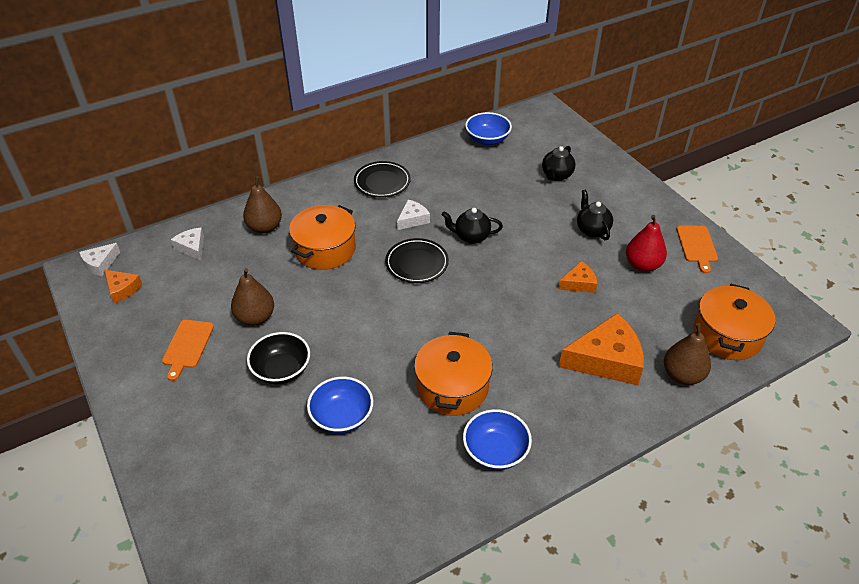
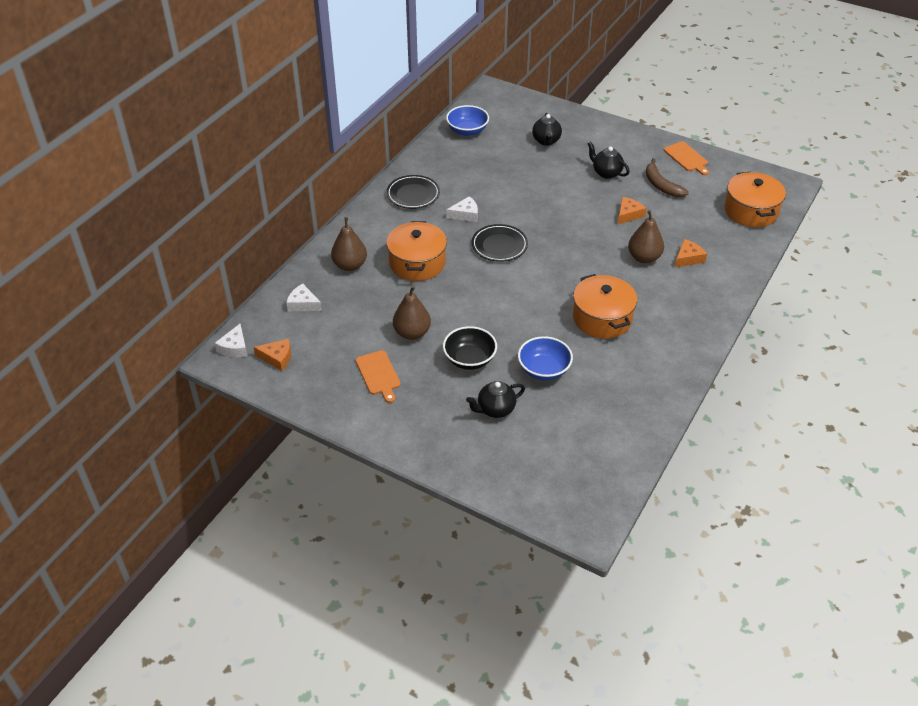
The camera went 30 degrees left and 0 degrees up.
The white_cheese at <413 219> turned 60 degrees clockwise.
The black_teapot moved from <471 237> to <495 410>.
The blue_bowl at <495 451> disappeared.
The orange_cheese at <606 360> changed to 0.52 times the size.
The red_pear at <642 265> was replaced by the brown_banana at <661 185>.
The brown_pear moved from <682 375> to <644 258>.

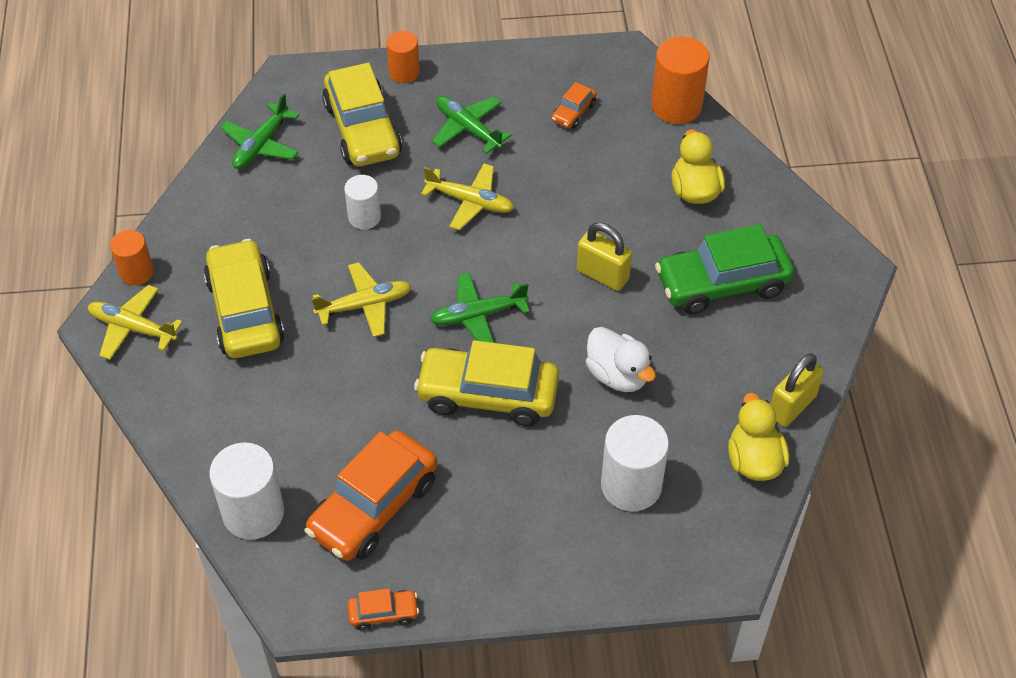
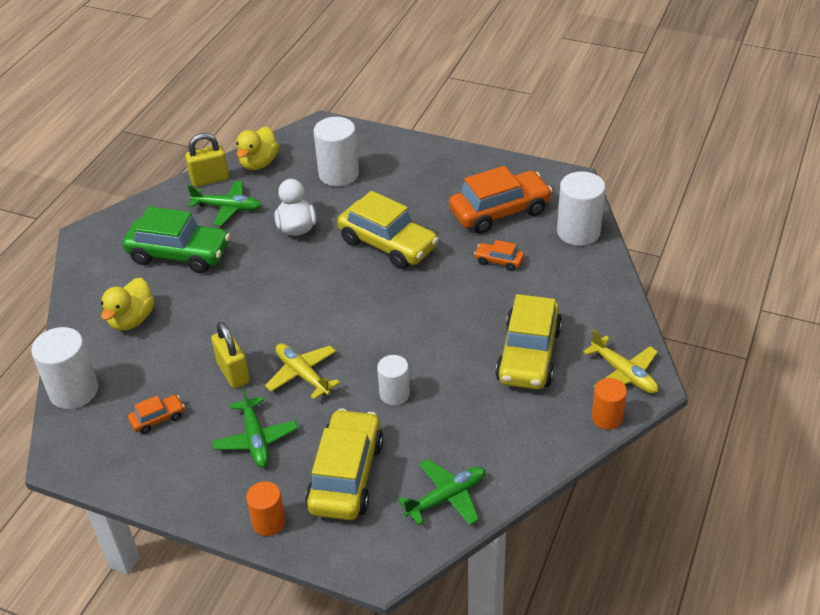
The camera went 150 degrees left and 10 degrees down.
The yellow_plane at <365 305> disappeared.
The orange_car moved from <383 613> to <499 261>.
The green_plane moved from <478 315> to <228 208>.
The yellow_padlock moved from <602 275> to <233 373>.
The orange_cylinder at <676 106> became the white_cylinder at <74 391>.

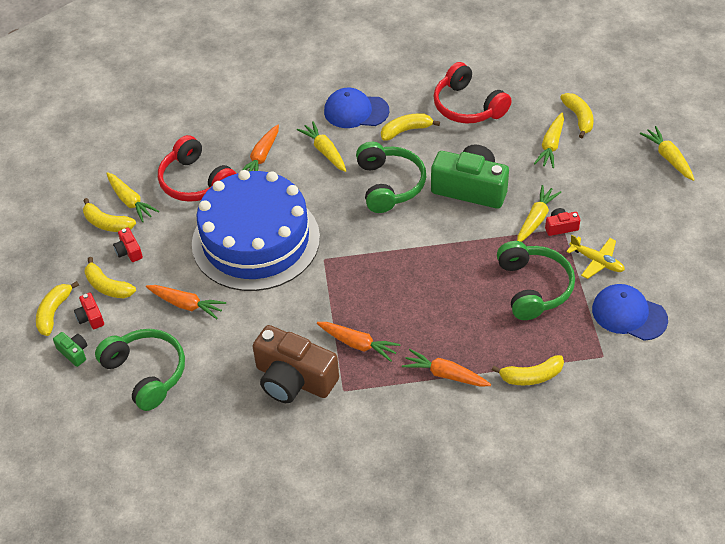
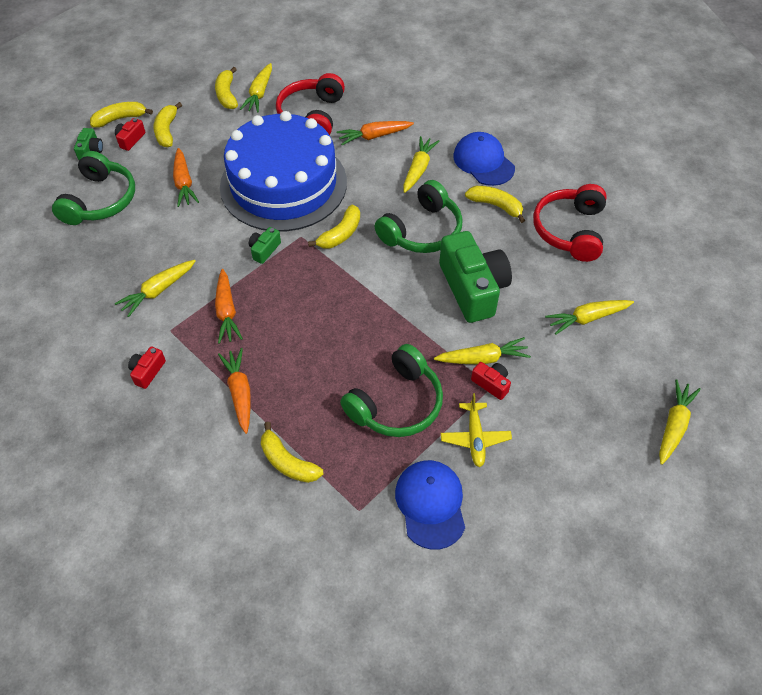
The camera went 50 degrees right and 5 degrees up.
The red_camera moved from <129 251> to <147 371>.
The brown_camera at <294 379> was replaced by the yellow_carrot at <158 291>.
The yellow_banana moved from <578 118> to <341 234>.
The green_camera at <264 250> appeared.

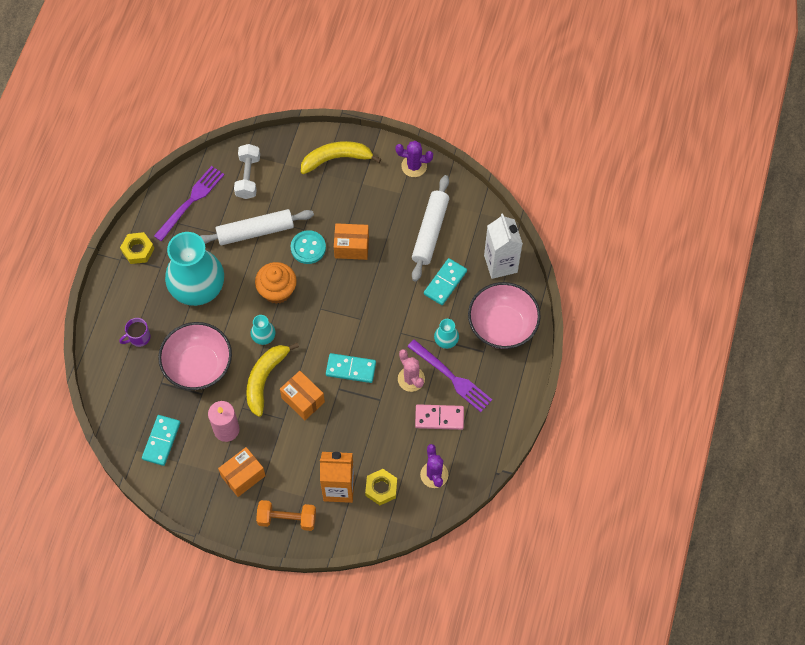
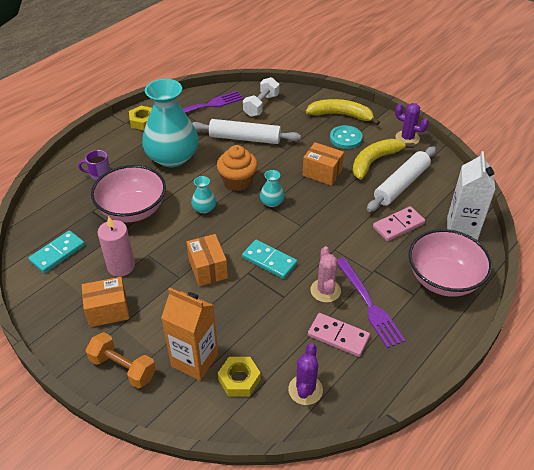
The camera went 25 degrees right and 20 degrees down.
The yellow_banana moved from <265 379> to <374 161>.
The turquoise_button moved from <308 248> to <345 138>.
The turquoise_domino at <445 283> became the pink_domino at <398 225>.
The turquoise_vase moved from <446 340> to <272 202>.

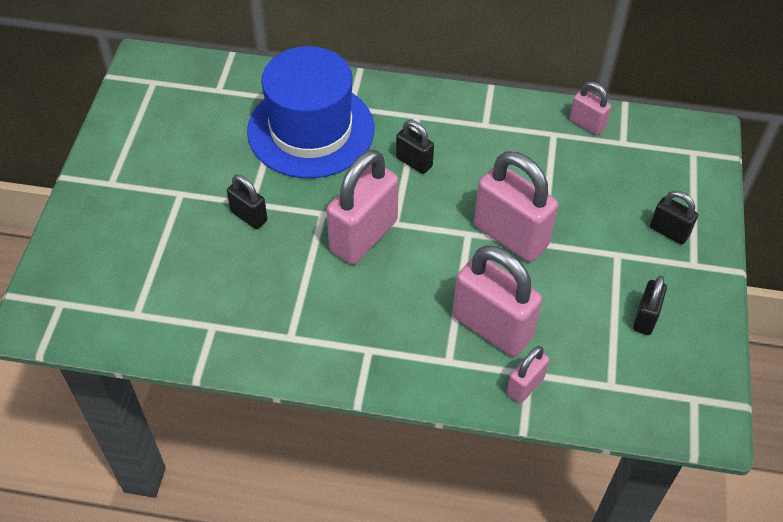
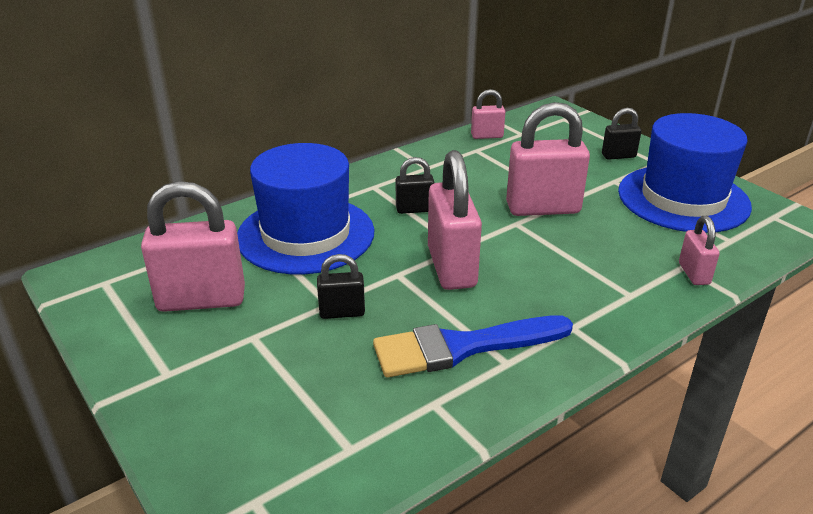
The camera went 45 degrees left and 20 degrees down.
The pink_padlock moved from <492 327> to <201 300>.
The black_padlock at <645 318> was replaced by the blue_hat at <683 198>.
The blue_brush at <463 347> appeared.

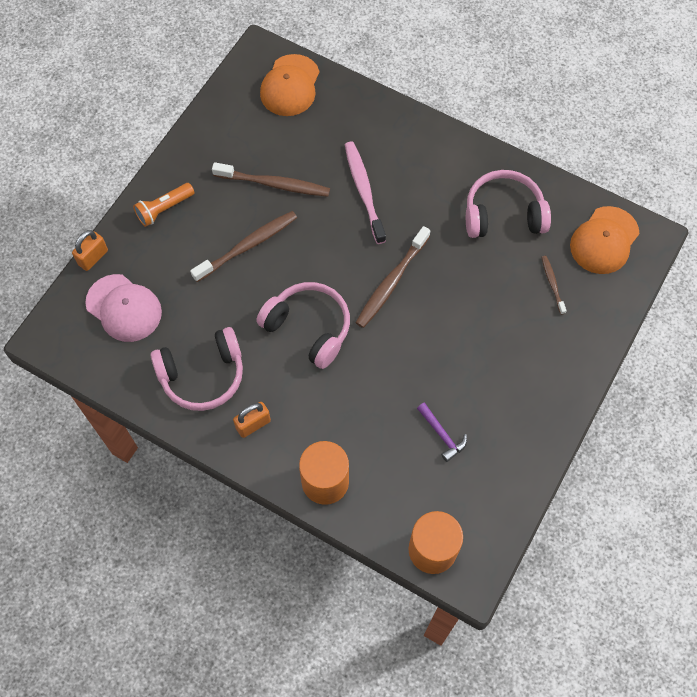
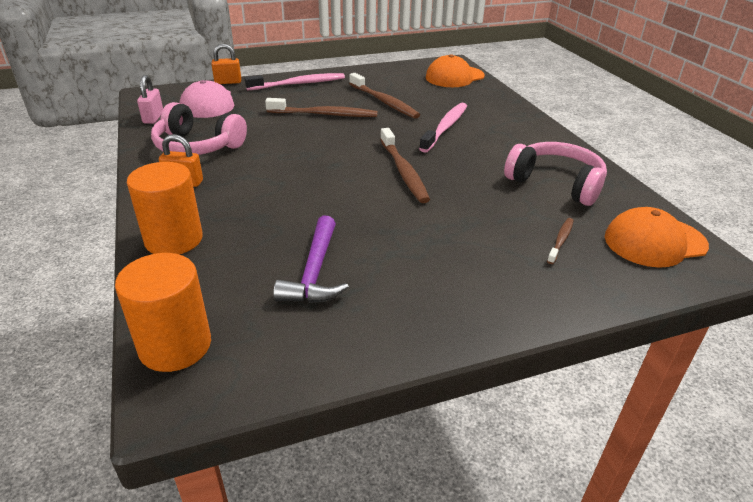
The camera went 40 degrees right and 30 degrees down.
The orange_flashlight at <164 209> was replaced by the pink_toothbrush at <299 84>.
The pink_headphones at <309 328> disappeared.
The brown_toothbrush at <391 282> turned 90 degrees counterclockwise.
The purple_hammer at <442 435> changed to 1.56 times the size.
The pink_padlock at <153 118> appeared.

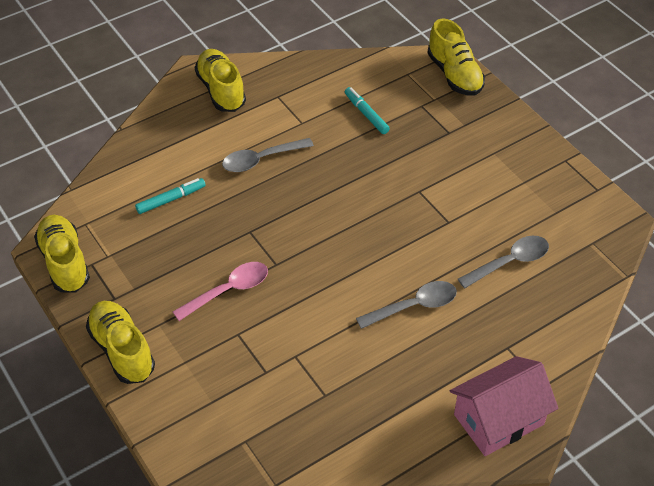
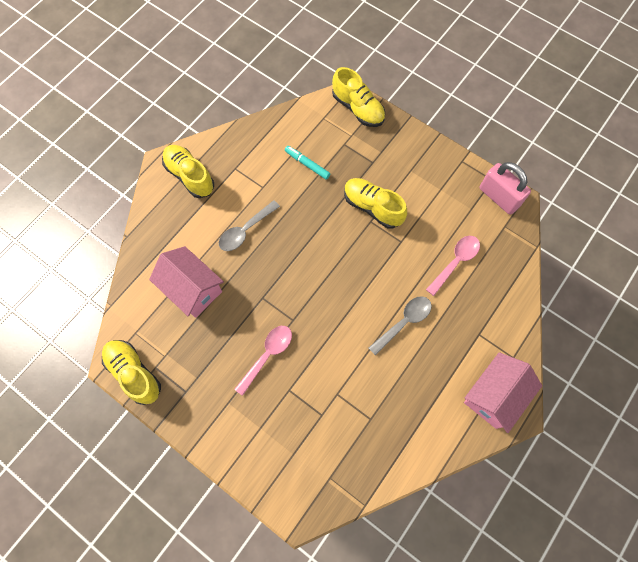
The camera went 20 degrees left and 20 degrees up.
The yellow_shoe moved from <122 350> to <372 207>.
The turquoise_marker at <171 199> was replaced by the pink_house at <192 289>.
The grey_spoon at <510 262> became the pink_spoon at <455 262>.
The pink_padlock at <498 197> appeared.

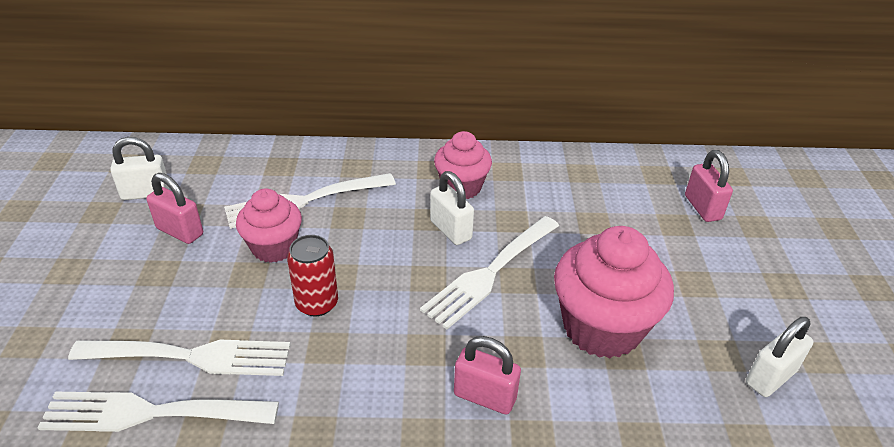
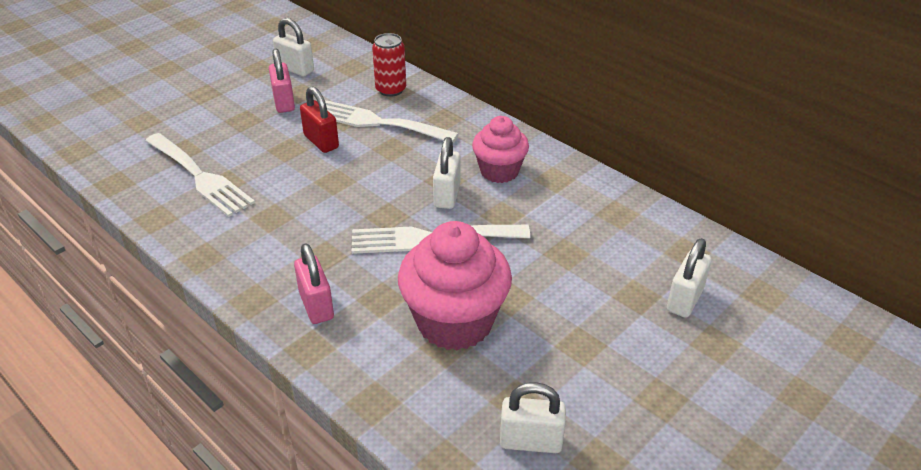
The camera went 45 degrees right and 0 degrees up.
The white_fork at <150 413> disappeared.
The pink_cupcake at <274 247> was replaced by the red_padlock at <321 142>.
The red_can moved from <317 303> to <391 90>.
The pink_padlock at <702 208> became the white_padlock at <684 300>.

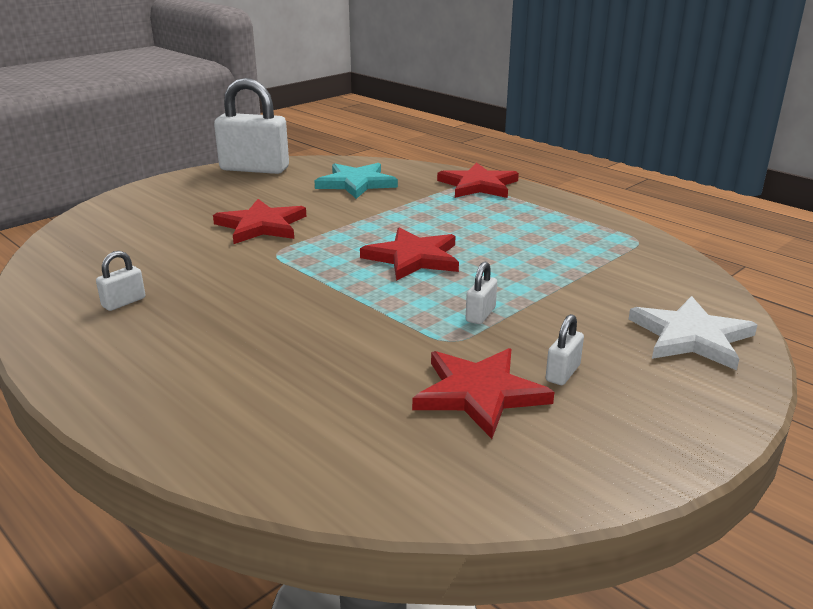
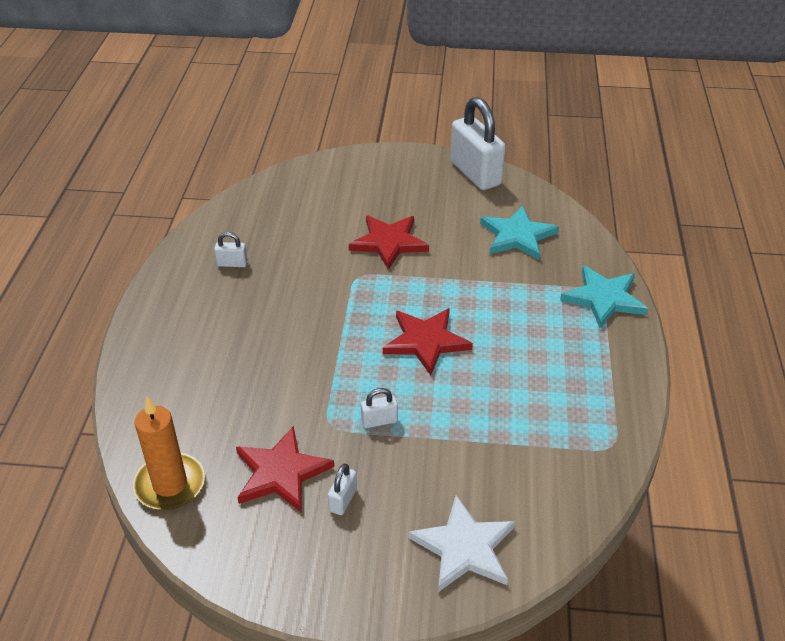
The camera went 50 degrees right and 15 degrees up.
The red_star at <478 185> became the turquoise_star at <604 298>.
The white_padlock at <562 373> turned 60 degrees counterclockwise.
The orange_candle at <170 484> appeared.

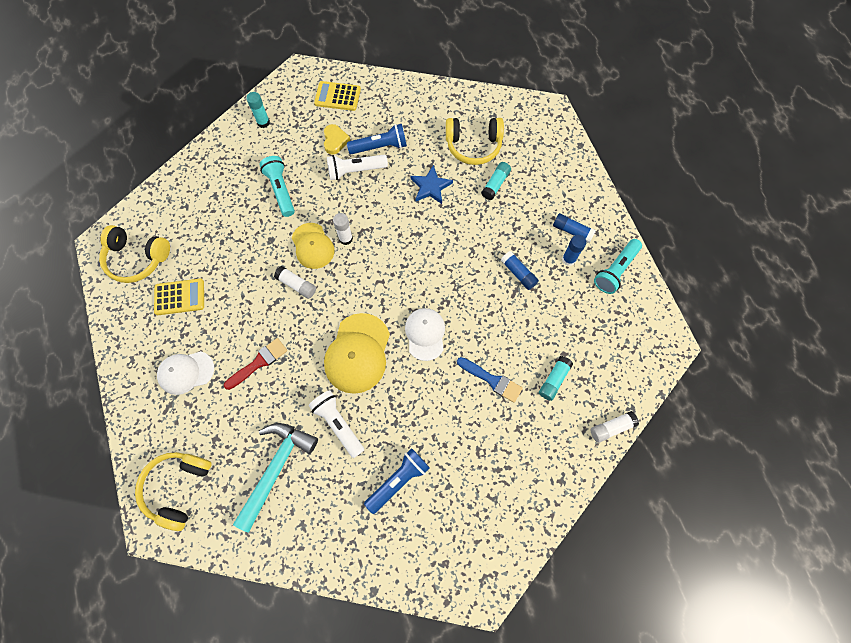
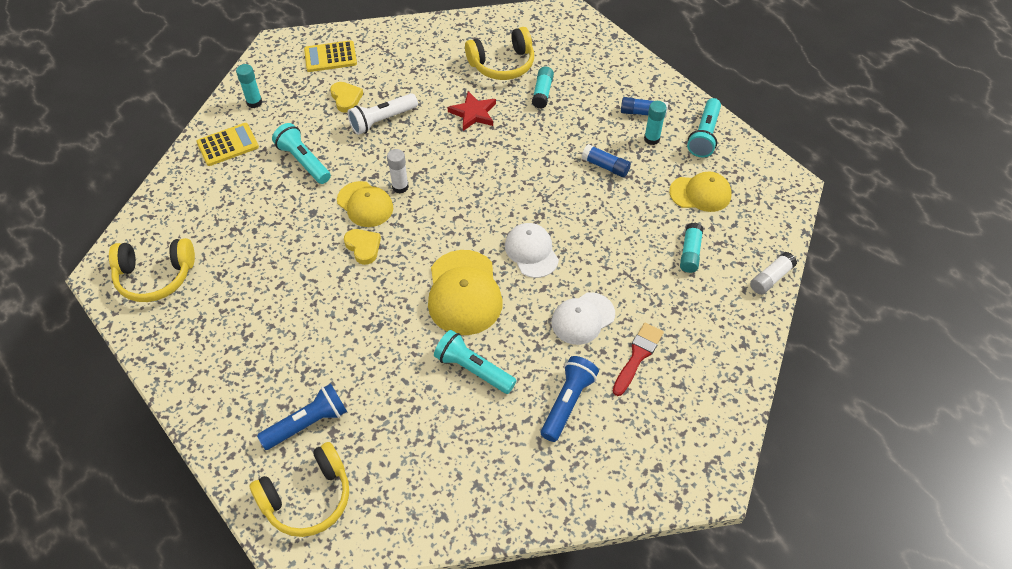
The camera went 20 degrees left and 15 degrees down.
The yellow_headphones at <177 488> turned 120 degrees counterclockwise.
The yellow_calculator moved from <179 297> to <228 145>.
The white_cap moved from <186 372> to <583 318>.
The red_brush moved from <259 362> to <637 356>.
The turquoise_hammer at <276 468> disappeared.
The white_glue_stick at <297 285> was replaced by the yellow_heart at <363 247>.
The white_flashlight at <338 424> became the turquoise_flashlight at <473 369>.
The blue_flashlight moved from <380 147> to <307 423>.
The blue_star at <430 187> became the red_star at <473 113>.
The blue_brush at <492 380> disappeared.
The blue_glue_stick at <568 259> became the turquoise_glue_stick at <651 139>.
The yellow_cap at <700 193> appeared.

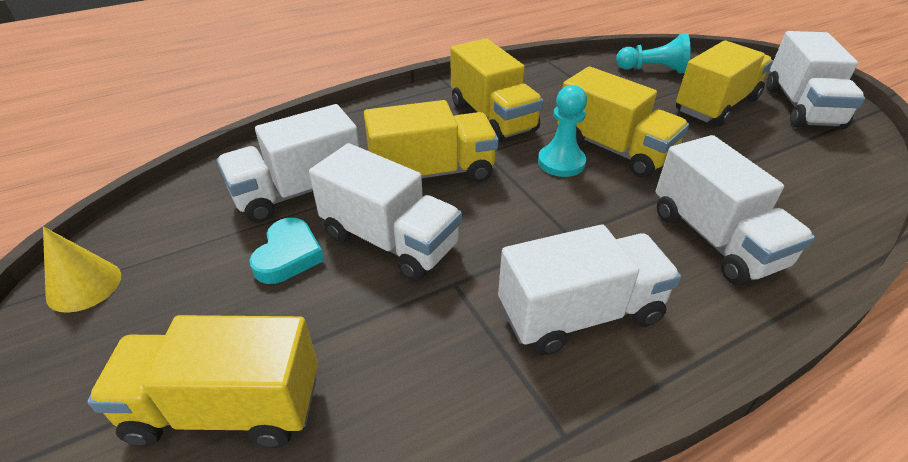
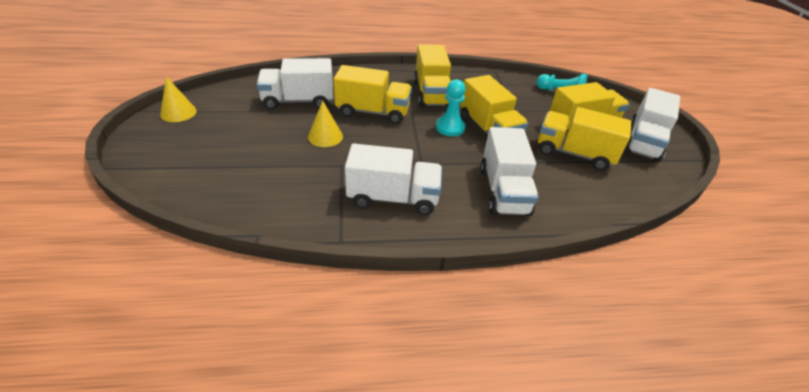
The camera went 20 degrees right and 0 degrees up.
The yellow_truck moved from <226 407> to <574 153>.
The turquoise_heart at <288 255> disappeared.
The white_truck at <390 240> was replaced by the yellow_cone at <325 136>.

